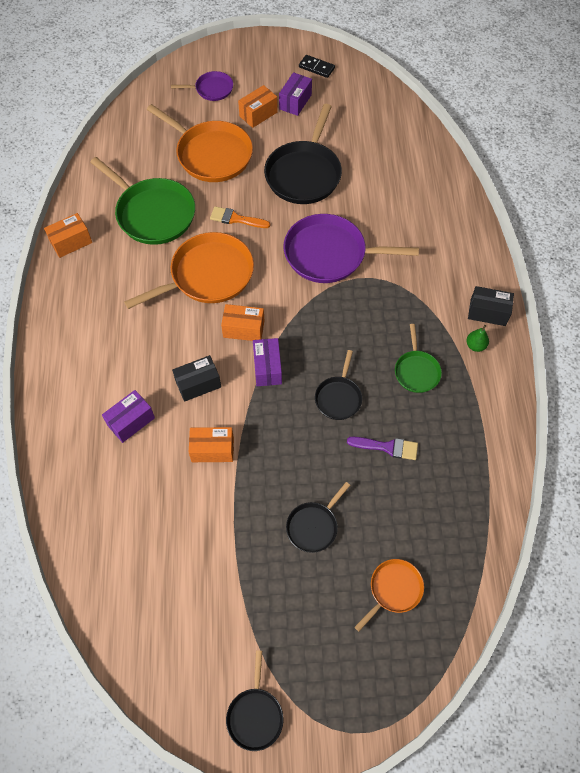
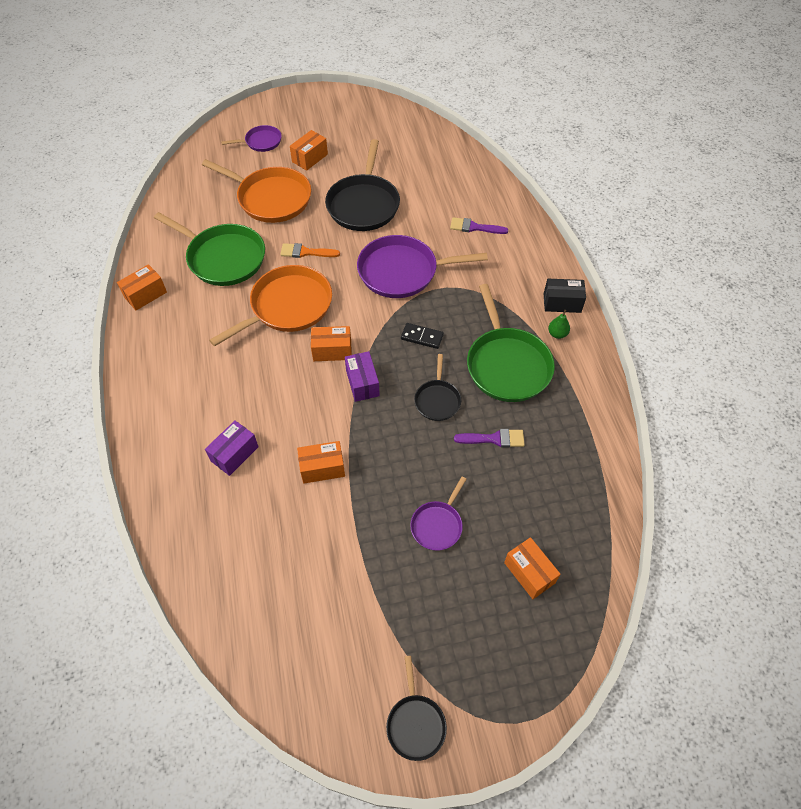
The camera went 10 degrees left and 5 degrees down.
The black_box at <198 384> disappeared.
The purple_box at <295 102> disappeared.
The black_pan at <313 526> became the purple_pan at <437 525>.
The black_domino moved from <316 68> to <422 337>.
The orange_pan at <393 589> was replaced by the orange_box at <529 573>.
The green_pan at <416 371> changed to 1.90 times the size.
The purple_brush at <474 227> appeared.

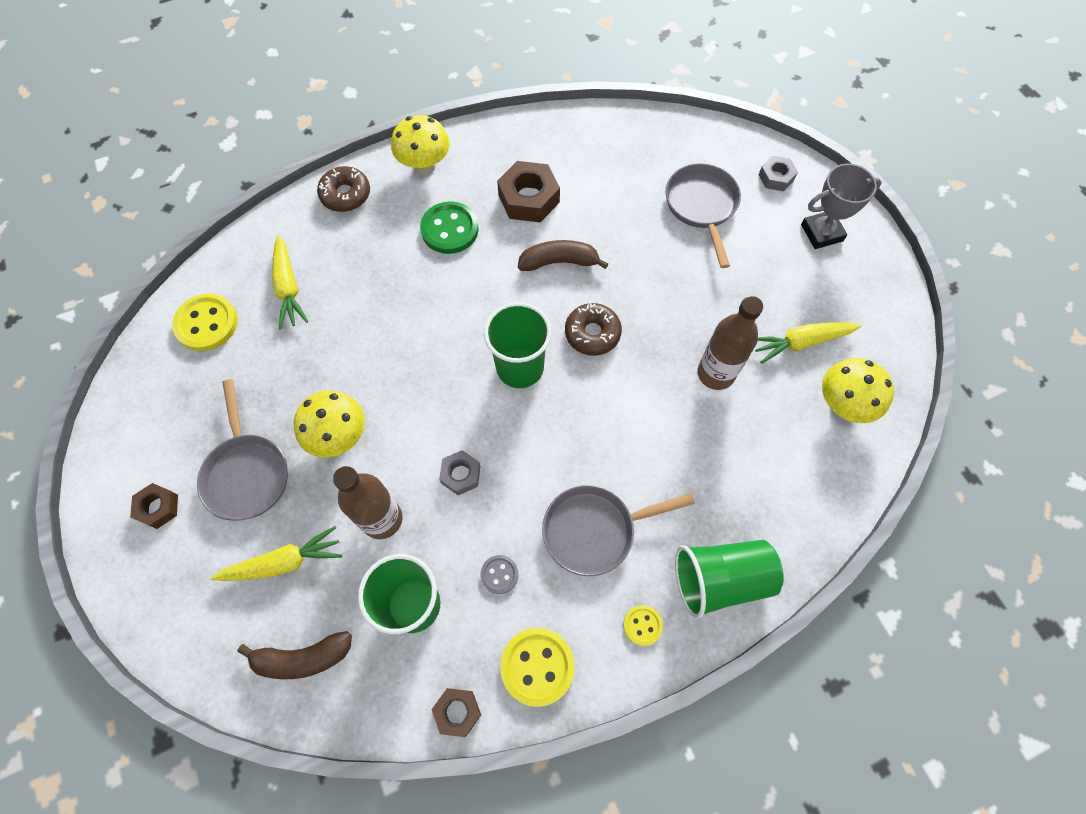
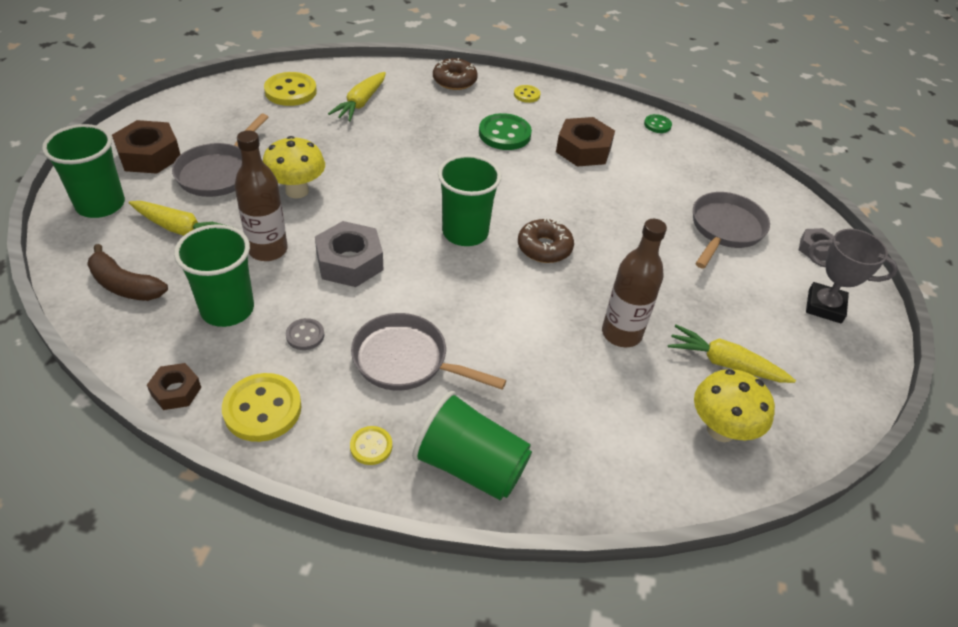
The camera went 35 degrees right and 20 degrees down.
The brown_nut at <158 507> changed to 1.72 times the size.
The yellow_mushroom at <425 166> was replaced by the yellow_button at <526 95>.
The grey_nut at <461 475> changed to 1.72 times the size.
The brown_banana at <559 262> disappeared.
The green_cup at <100 204> appeared.
The green_button at <657 125> appeared.

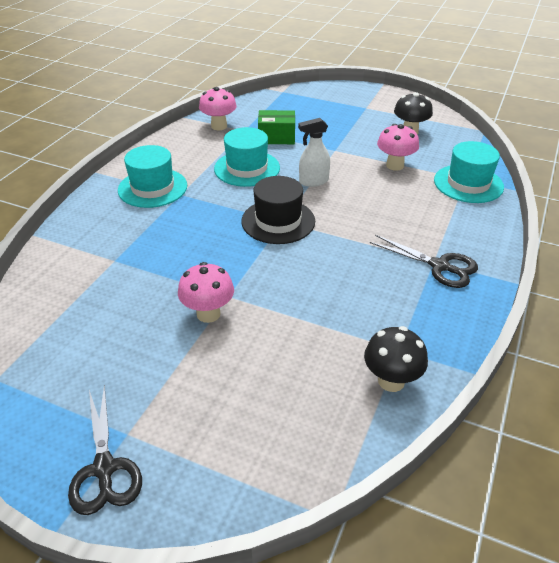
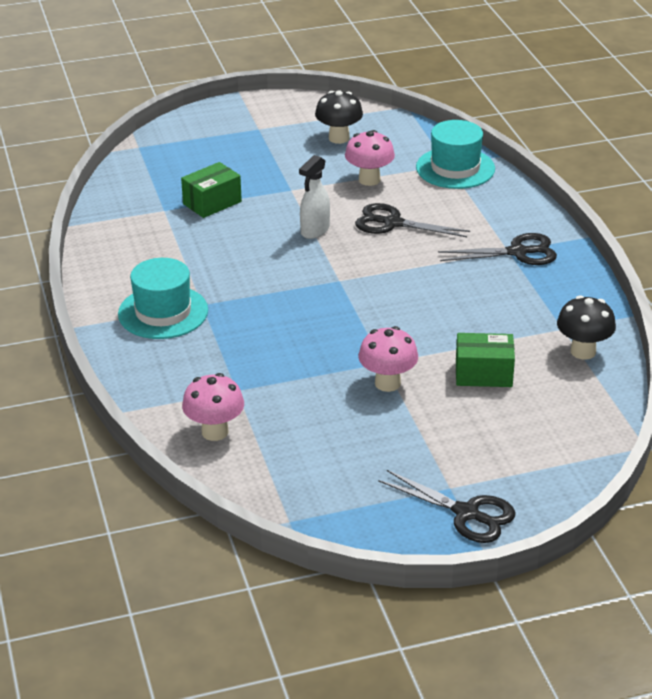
The camera went 40 degrees left and 5 degrees down.
The pink_mushroom moved from <219 126> to <215 432>.
The turquoise_hat at <247 168> disappeared.
The black_hat at <278 221> disappeared.
The black_scissors at <392 223> appeared.
The green_box at <483 374> appeared.

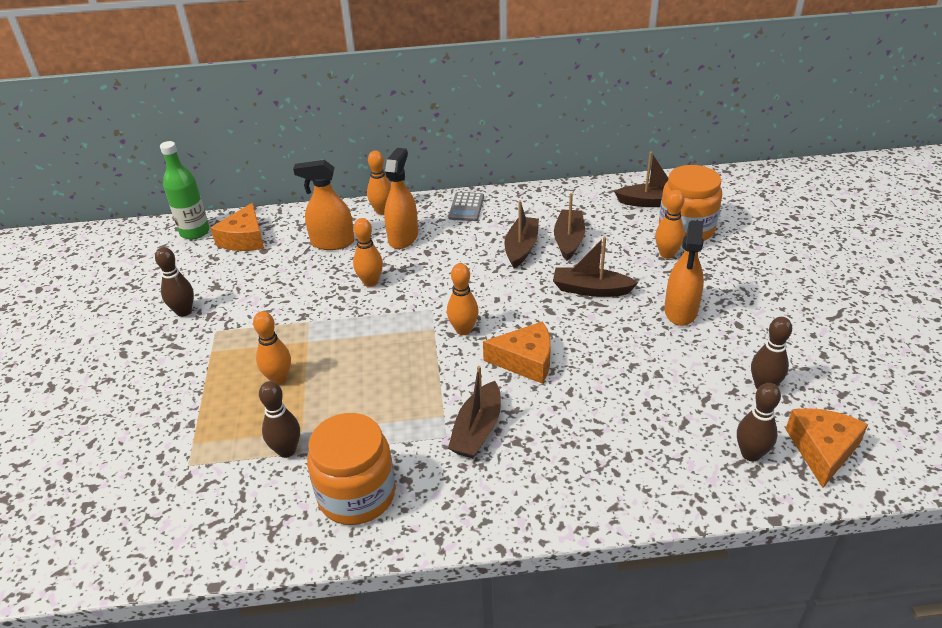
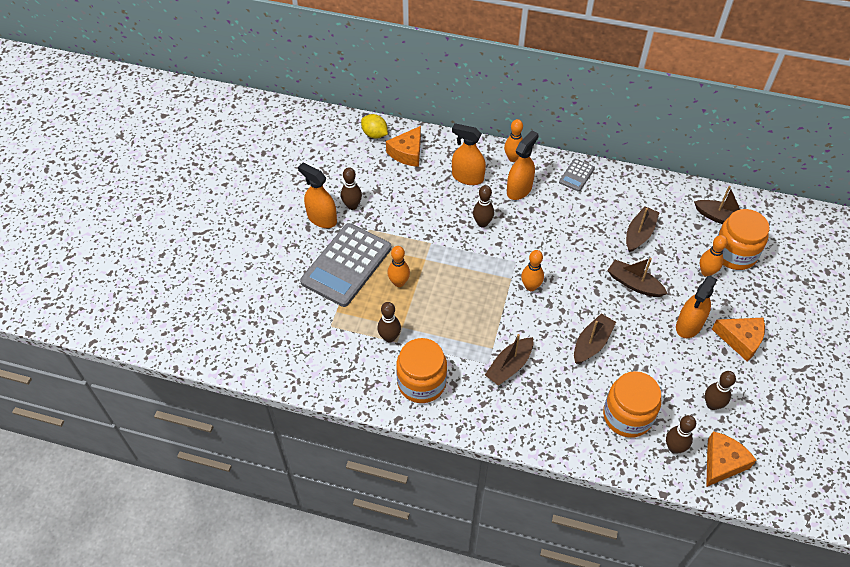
The camera went 20 degrees right and 15 degrees up.
The green_bottle at <195 232> was replaced by the yellow_lemon at <374 134>.
The orange_bowling_pin at <370 282> became the brown_bowling_pin at <482 223>.
The orange_cheese moved from <525 361> to <740 340>.
The brown_boat moved from <521 248> to <592 343>.
The orange_spray_bottle at <322 218> appeared.
The grey_calculator at <346 265> appeared.
The orange_jar at <627 416> appeared.

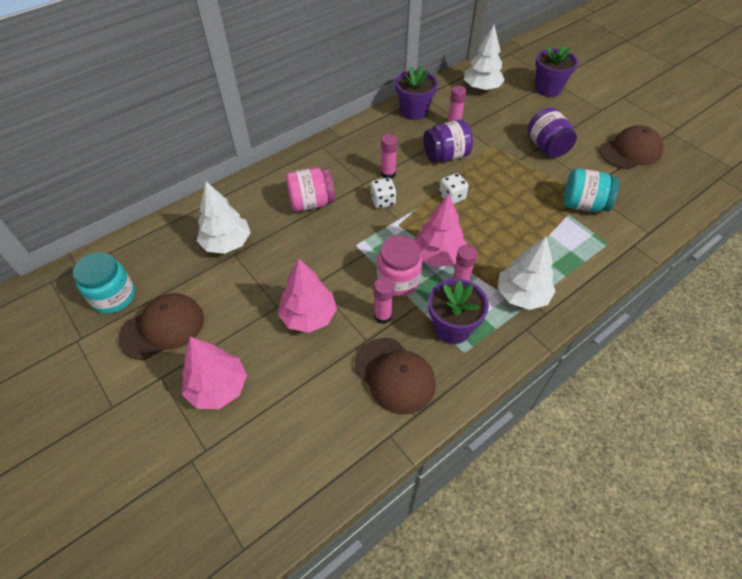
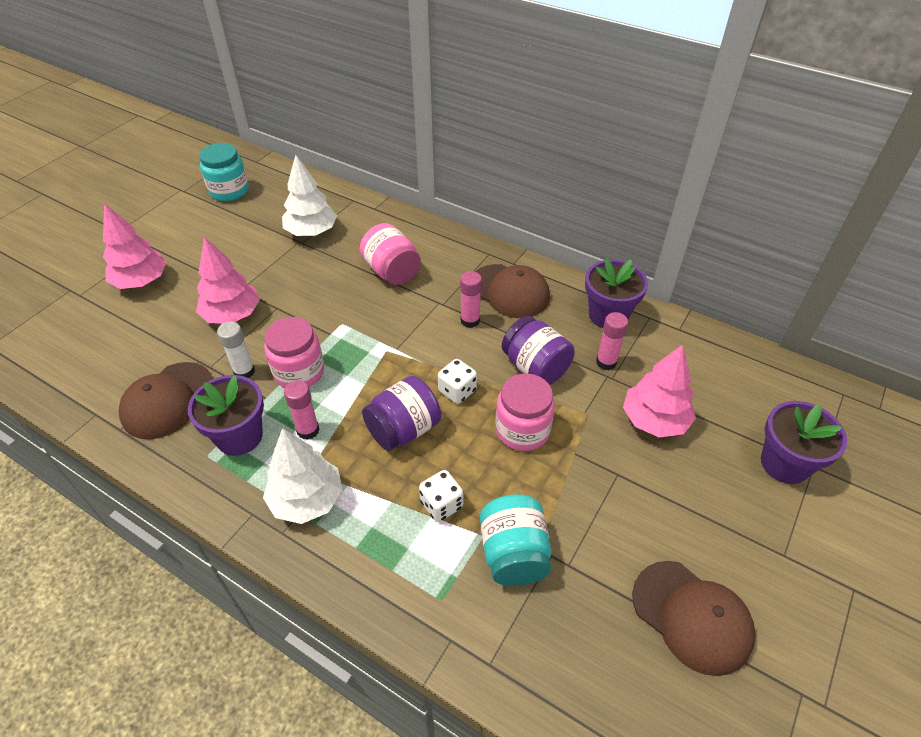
The camera went 70 degrees right and 5 degrees down.
The brown_cap moved from <163 328> to <509 291>.
The white_dice moved from <383 201> to <441 505>.
The pink_glue_stick at <383 316> became the white_glue_stick at <244 371>.
The pink_tree moved from <438 255> to <654 420>.
The white_tree at <481 88> disappeared.
The purple_jar moved from <546 147> to <403 430>.
The pink_jar at <522 430> appeared.

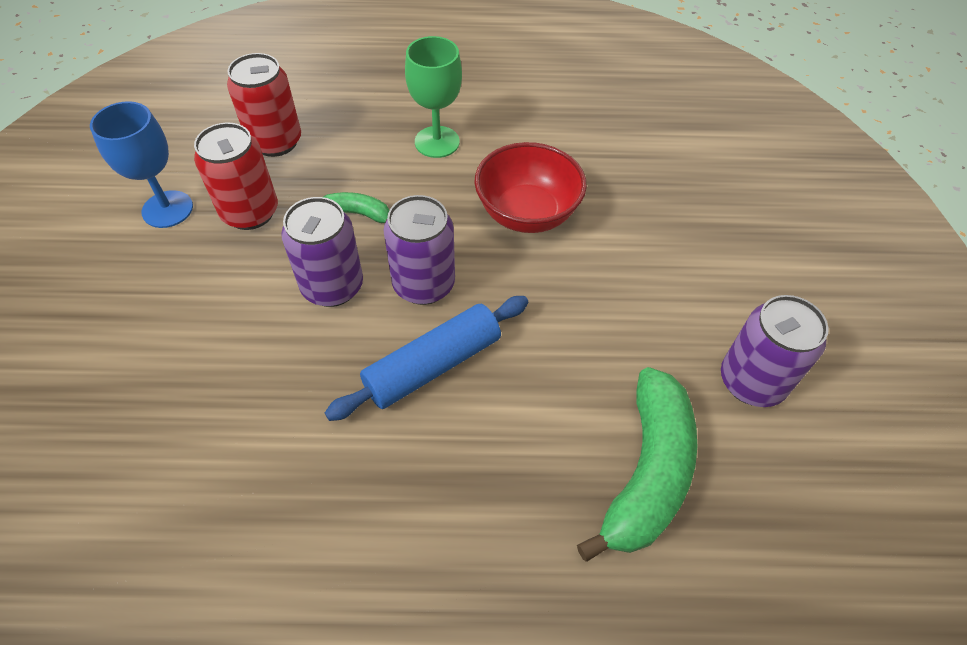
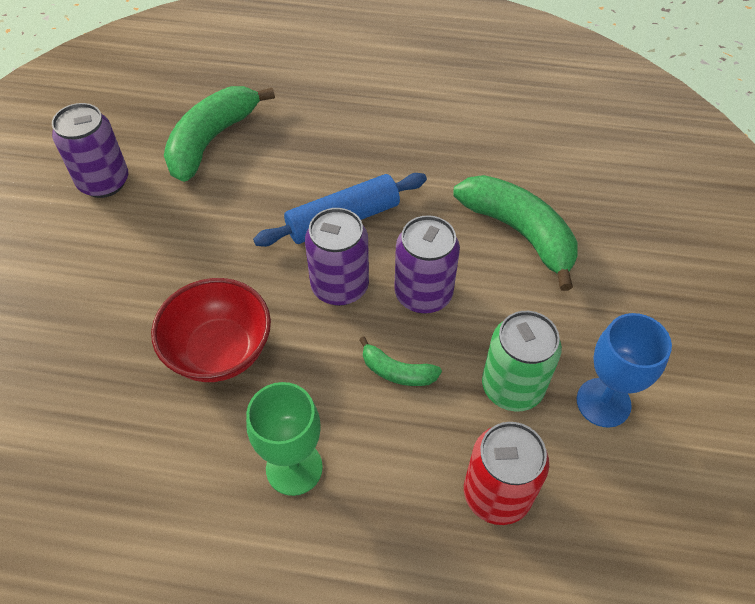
The camera went 170 degrees left and 0 degrees up.
The red_can at <250 212> became the green_can at <512 387>.
The green_banana at <519 232> appeared.

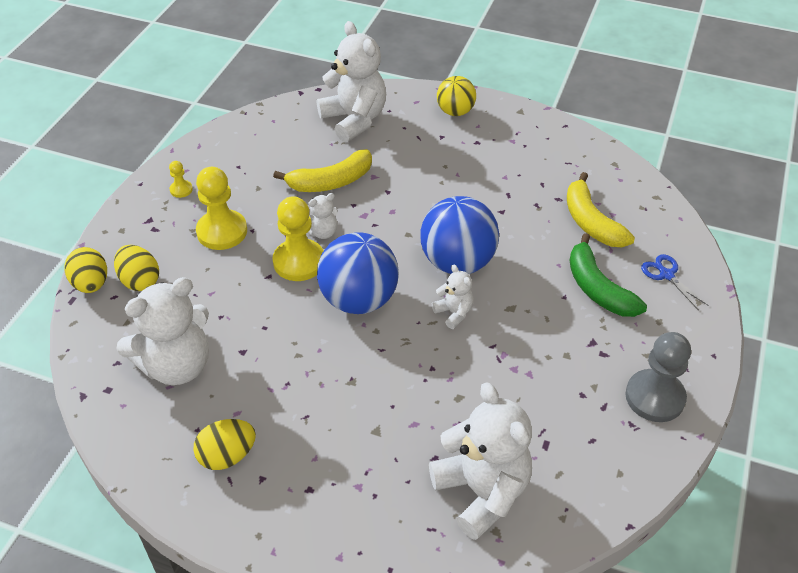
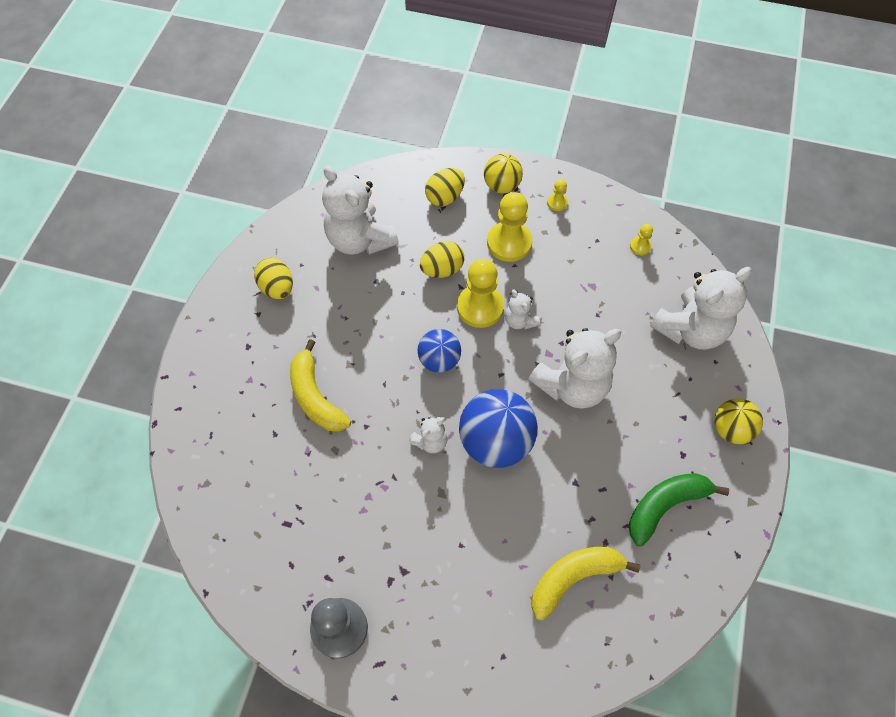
The camera went 85 degrees right and 15 degrees up.
The yellow_egg moved from <91 284> to <442 269>.
The yellow_banana moved from <331 182> to <315 397>.
The blue_ball at <359 300> changed to 0.60 times the size.
The white_teddy_bear moved from <482 491> to <572 385>.
The green_banana moved from <597 288> to <665 506>.
The blue_scissors at <666 275> disappeared.
The yellow_ball at <501 186> appeared.
The yellow_pawn at <640 246> appeared.

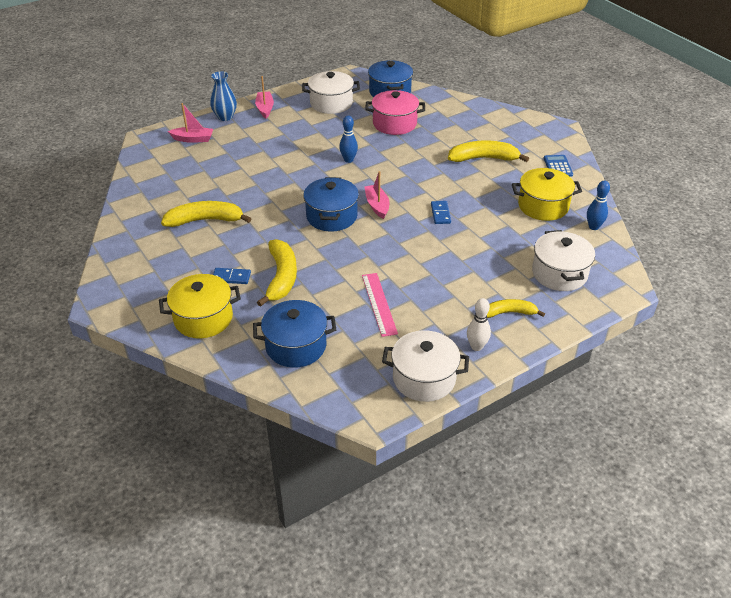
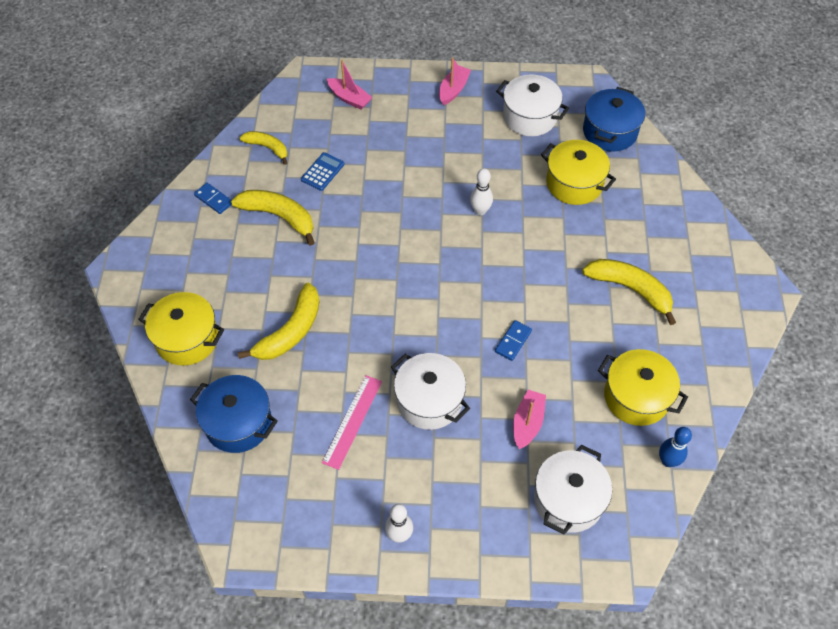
The camera went 35 degrees right and 15 degrees up.
The blue_vase at <225 117> disappeared.
The blue_domino moved from <231 277> to <213 199>.
The blue_pot at <331 216> disappeared.
The blue_bowling_pin at <348 160> became the white_bowling_pin at <480 211>.
The pink_boat moved from <377 206> to <527 423>.
The pink_pot at <394 124> became the yellow_pot at <574 183>.
The white_pot moved from <424 378> to <429 401>.
The yellow_banana moved from <509 313> to <268 148>.
The blue_calculator moved from <557 166> to <322 172>.

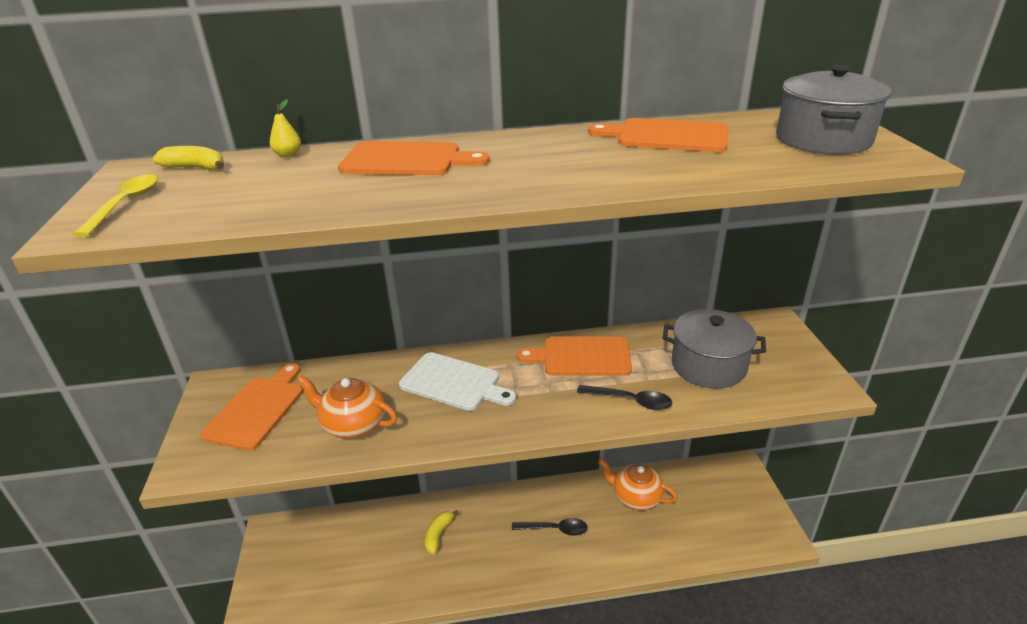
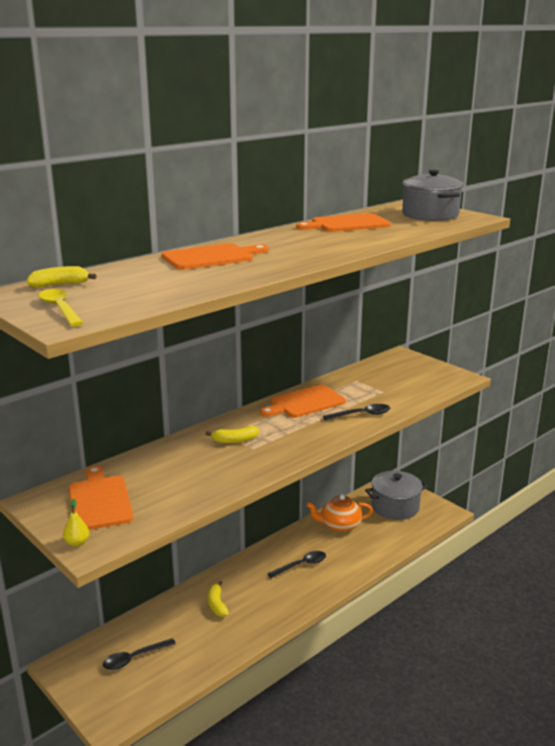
The camera went 35 degrees left and 10 degrees down.
The yellow_pear moved from <288 155> to <77 543>.
The orange_teapot at <353 424> disappeared.
The white_cutting_board at <453 383> was replaced by the yellow_banana at <235 440>.
The grey_pot moved from <708 366> to <395 507>.
The black_spoon at <134 658> appeared.

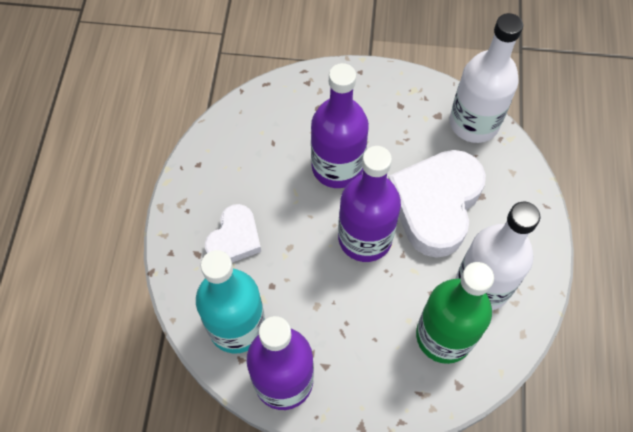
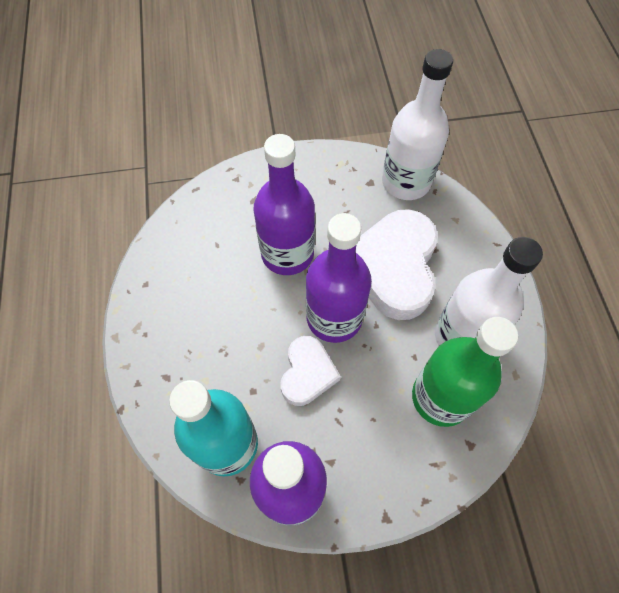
The camera went 15 degrees left and 0 degrees up.
The white_heart moved from <234 238> to <307 373>.

